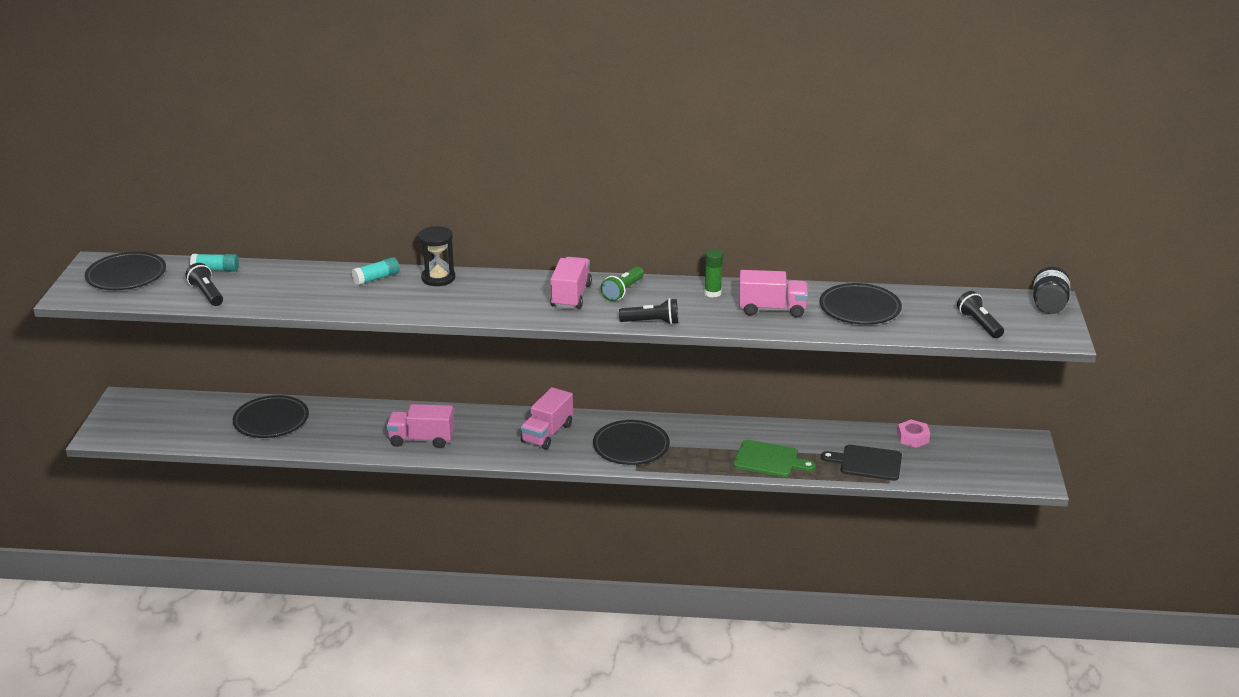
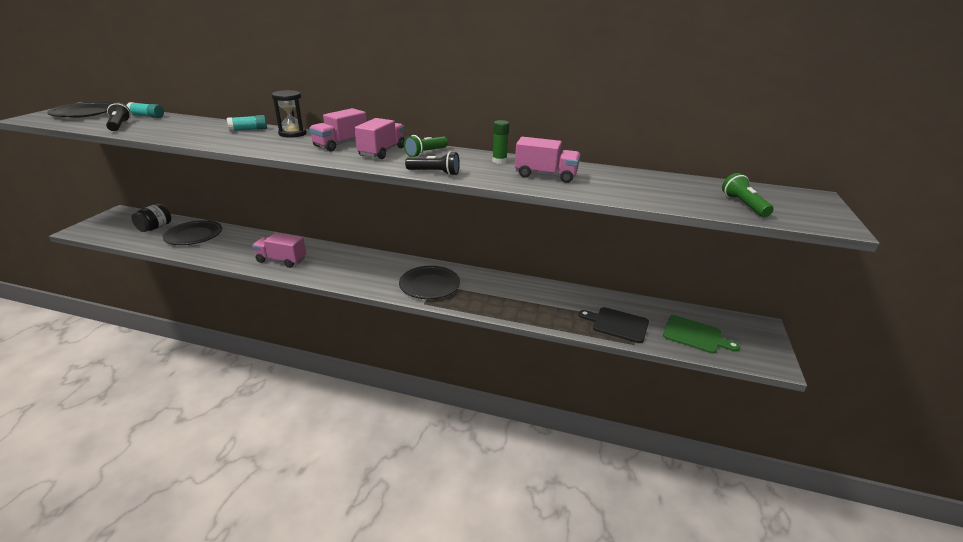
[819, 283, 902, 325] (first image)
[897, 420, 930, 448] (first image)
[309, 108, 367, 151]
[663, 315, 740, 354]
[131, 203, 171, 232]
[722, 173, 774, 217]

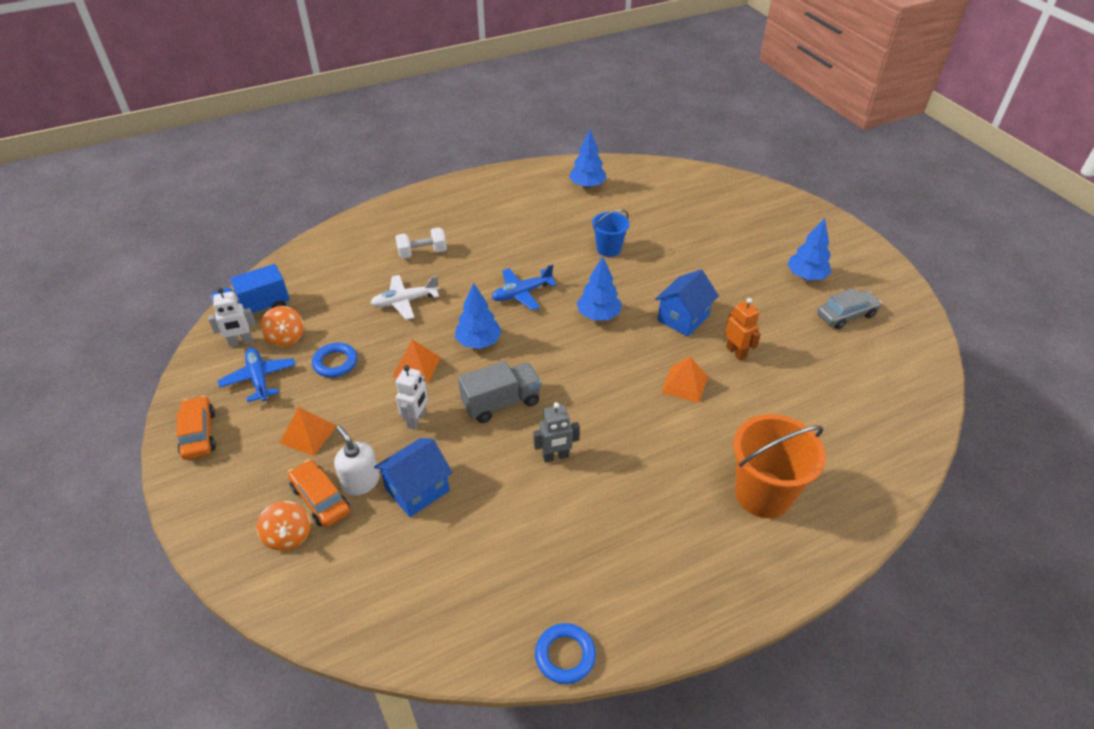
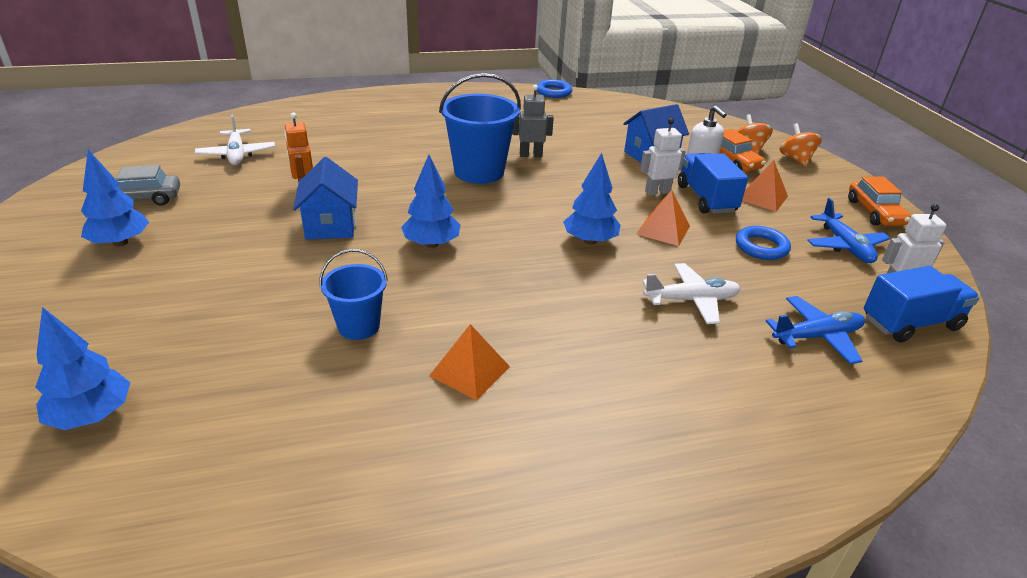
[395, 227, 447, 259] (first image)
[458, 361, 541, 423] (first image)
[733, 414, 826, 518] (first image)
[195, 115, 275, 165]
[439, 73, 521, 184]
[678, 153, 748, 214]
[779, 123, 822, 166]
[765, 296, 865, 364]
[35, 307, 130, 430]
[429, 324, 510, 400]
[640, 118, 686, 195]
[293, 157, 358, 240]

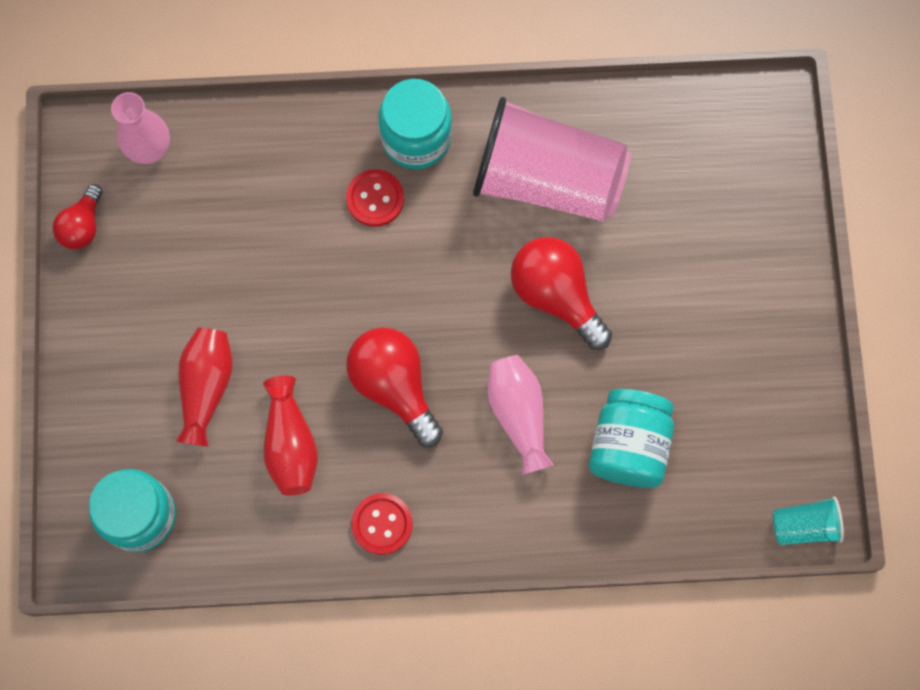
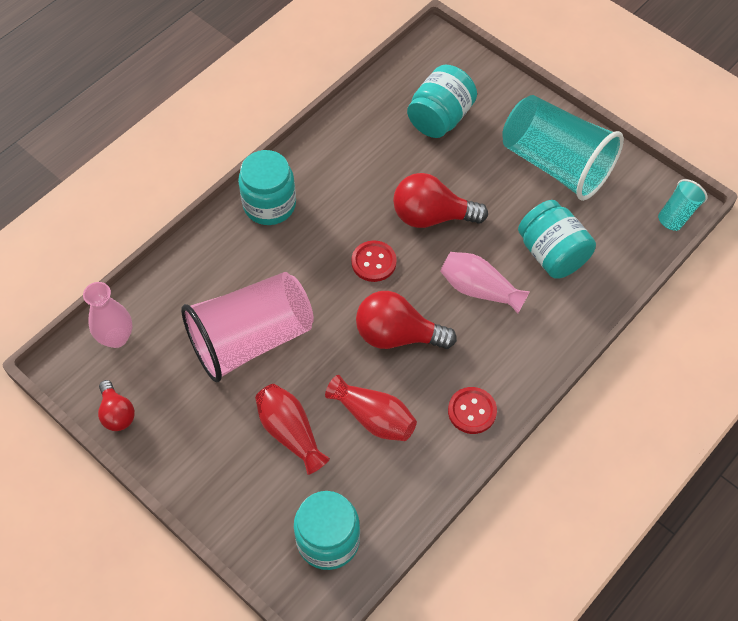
[407, 65, 477, 138]
[502, 95, 624, 201]
[351, 240, 397, 282]
[181, 272, 314, 382]

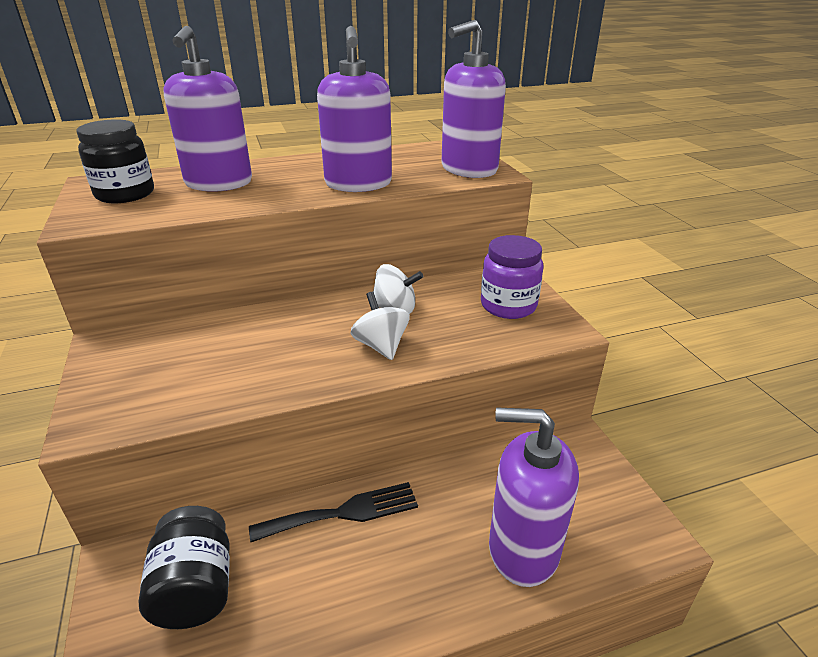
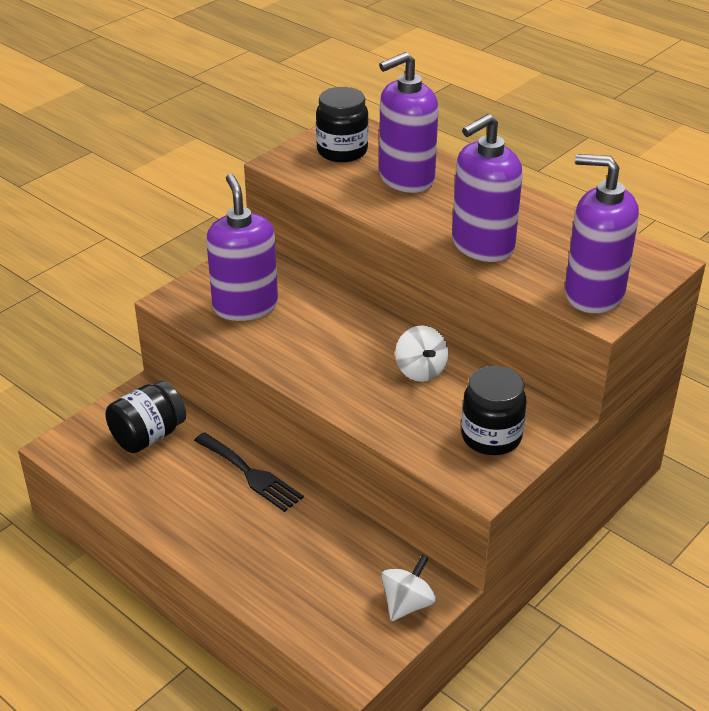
[381, 555, 436, 621]
[206, 174, 278, 321]
[461, 366, 527, 455]

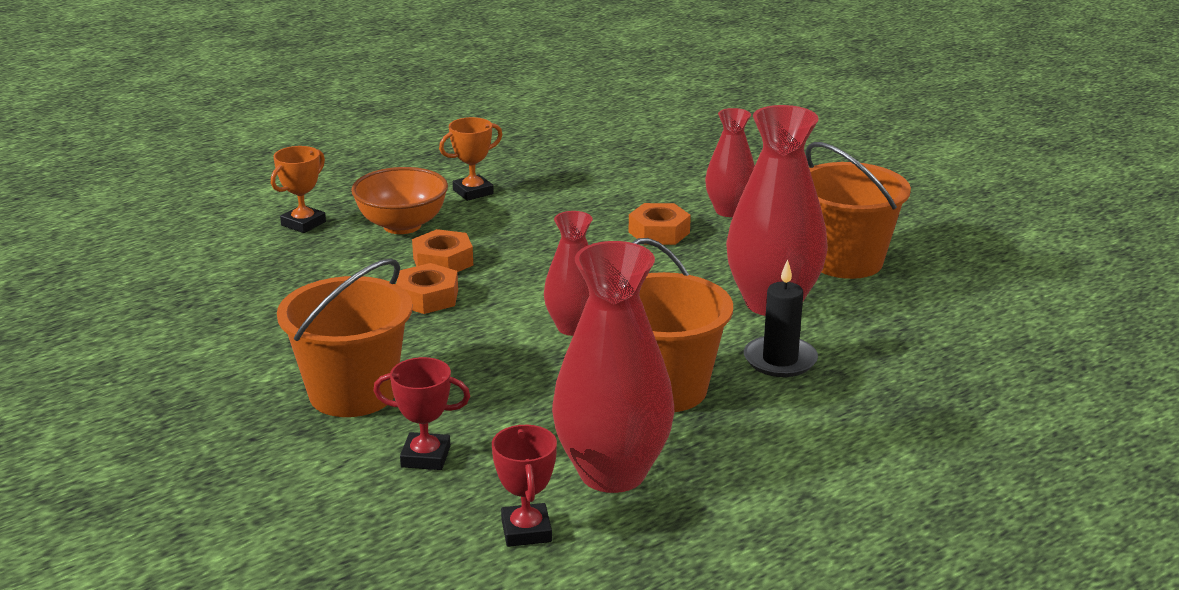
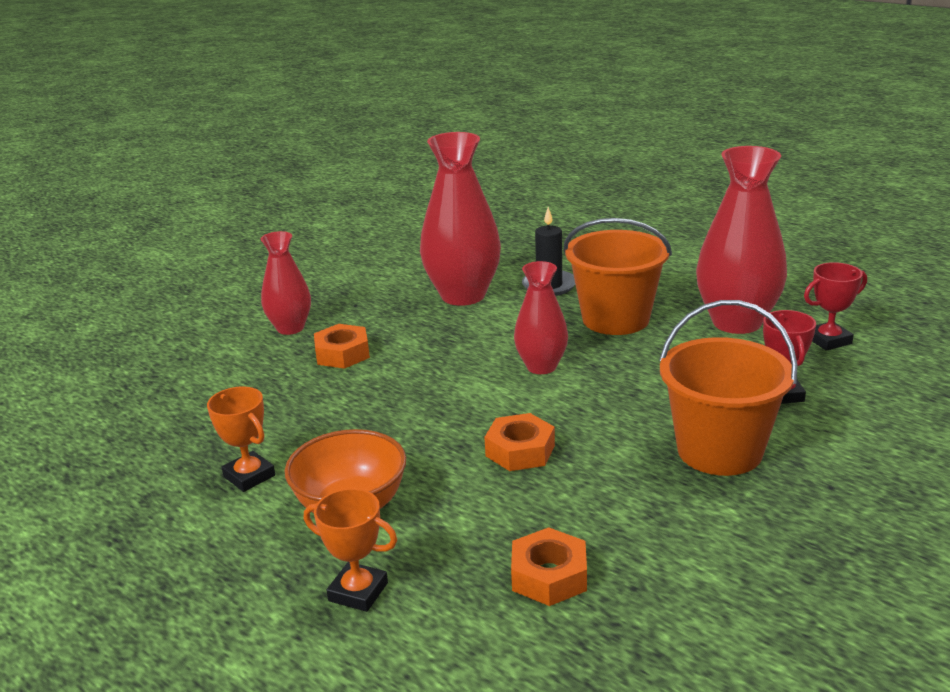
[805, 142, 911, 279] (first image)
[511, 527, 587, 606]

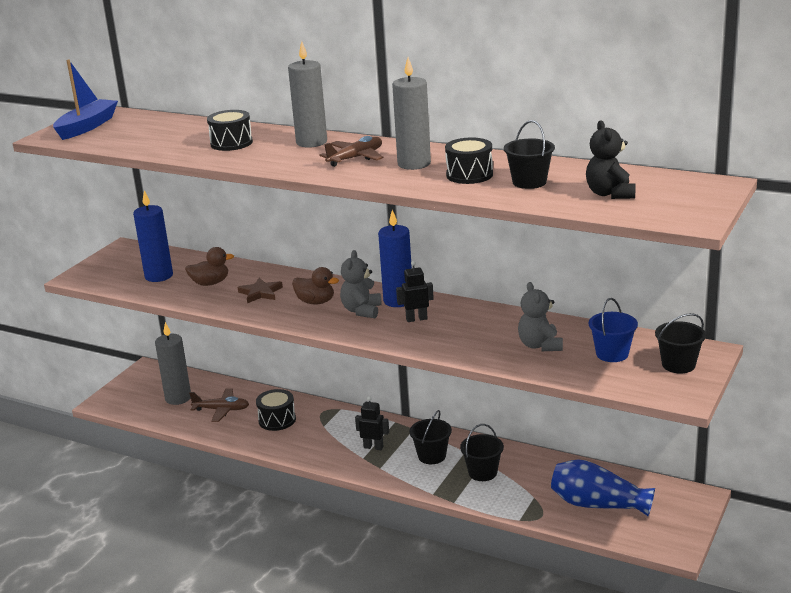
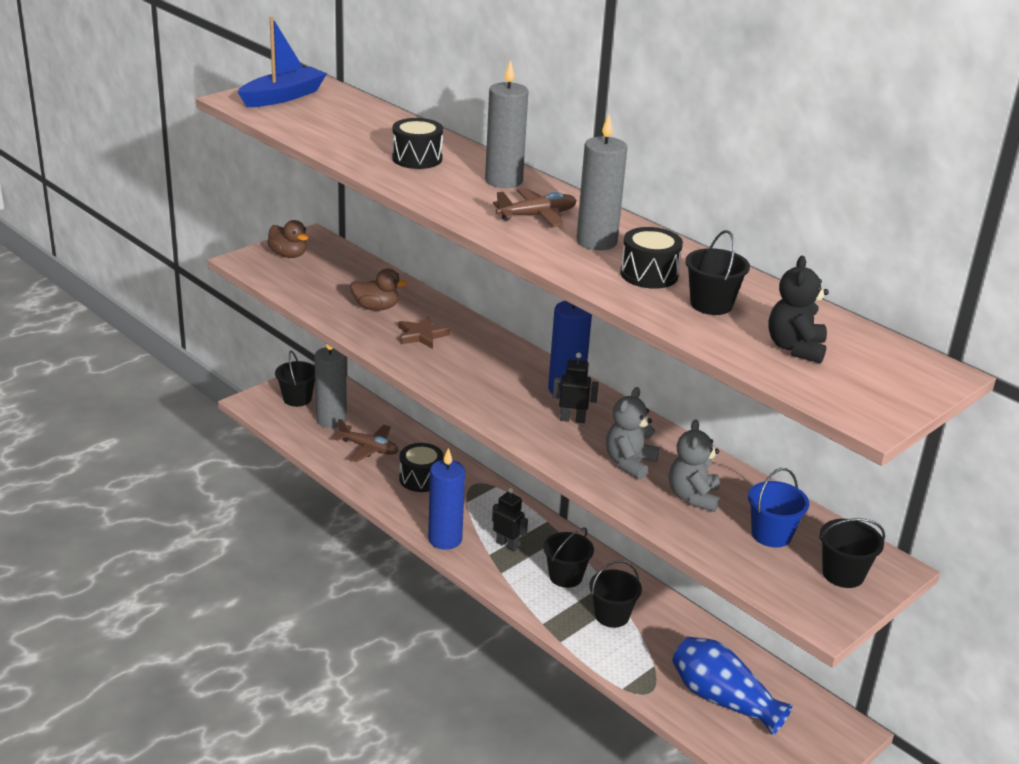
[275, 351, 315, 407]
[428, 448, 465, 550]
[267, 220, 308, 258]
[606, 387, 659, 480]

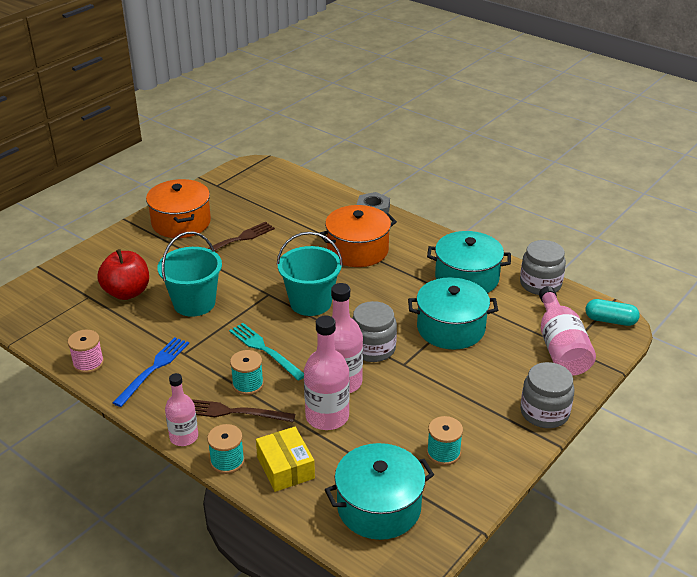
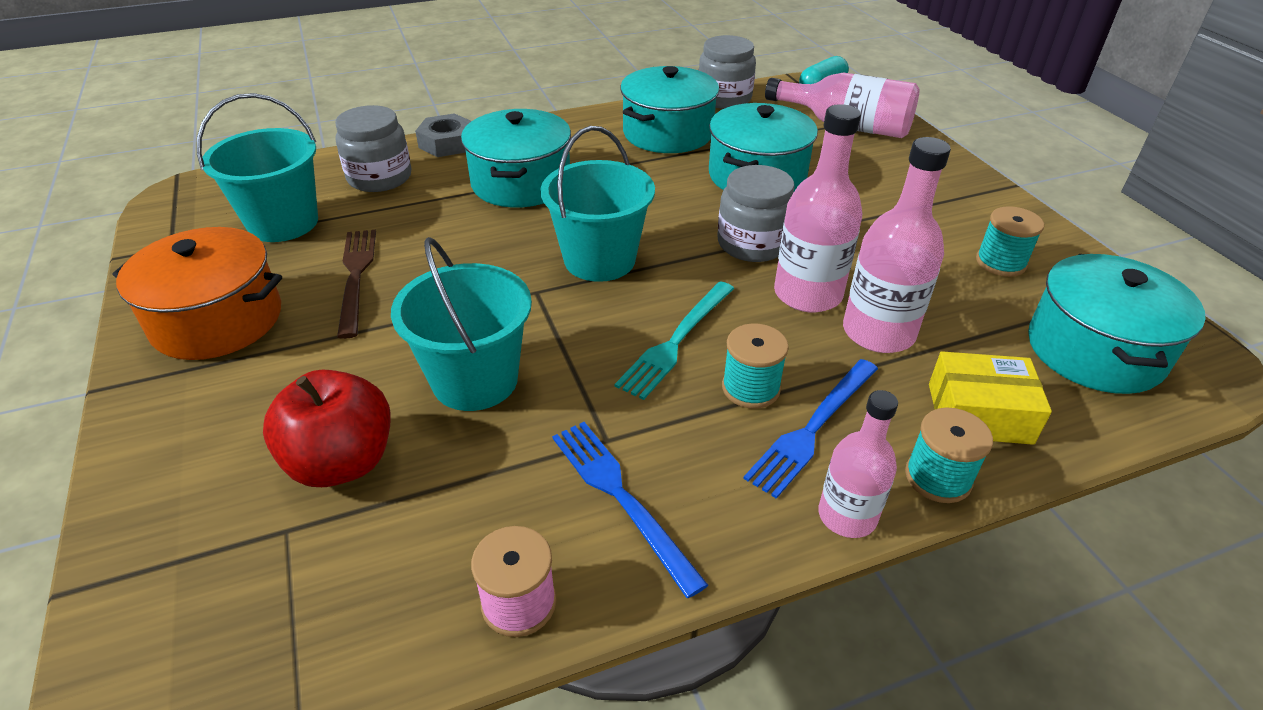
[197, 93, 318, 242]
[335, 105, 411, 192]
[743, 359, 878, 499]
[461, 109, 571, 208]
[615, 282, 734, 400]

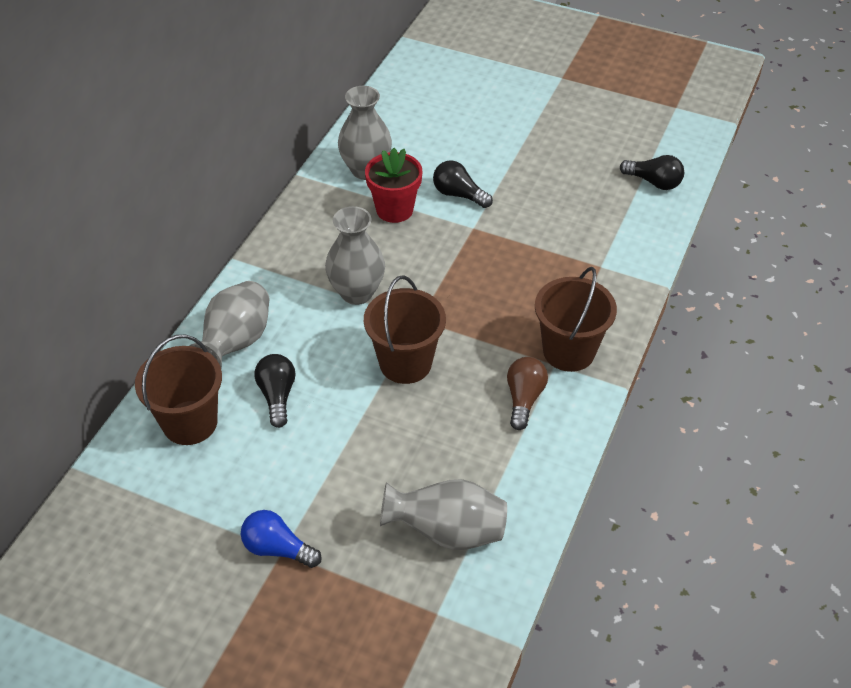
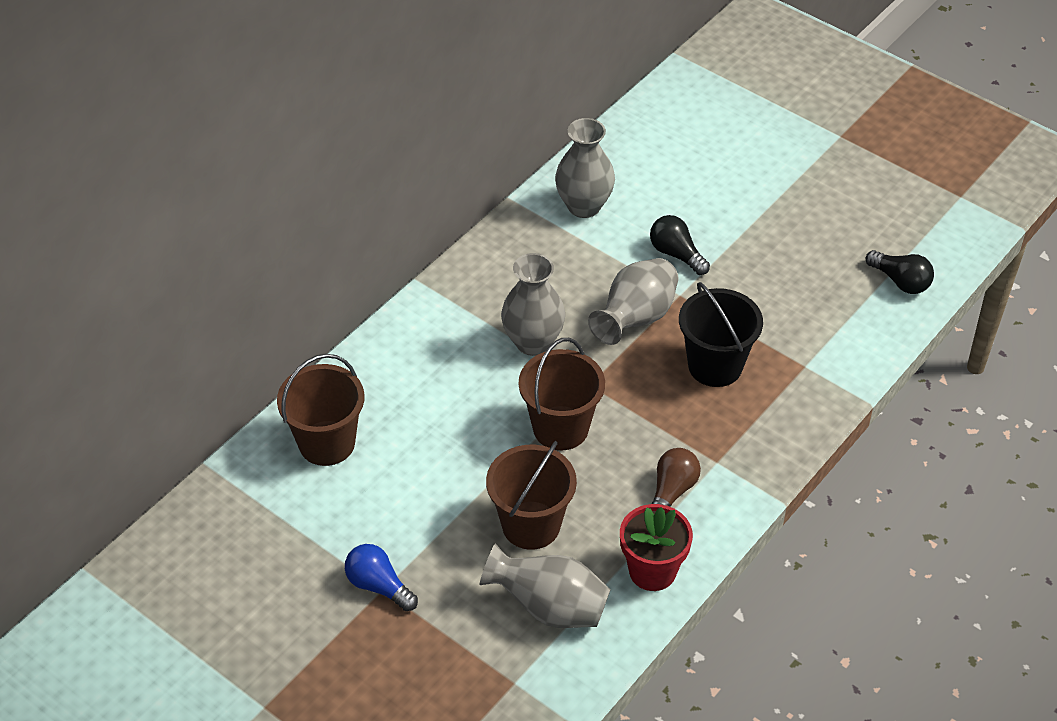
[255, 354, 296, 428] (first image)
[679, 282, 763, 387]
[588, 258, 678, 345]
[620, 504, 693, 591]
[486, 441, 577, 550]

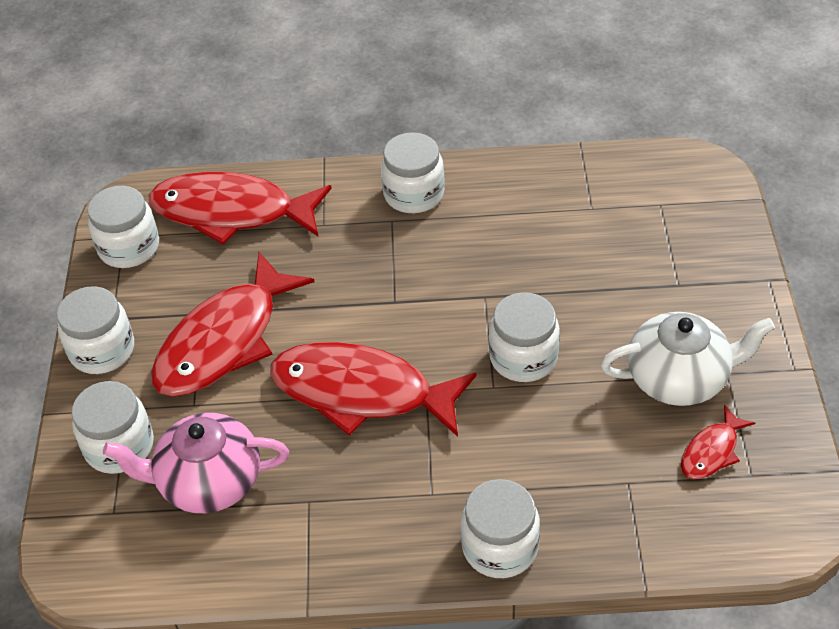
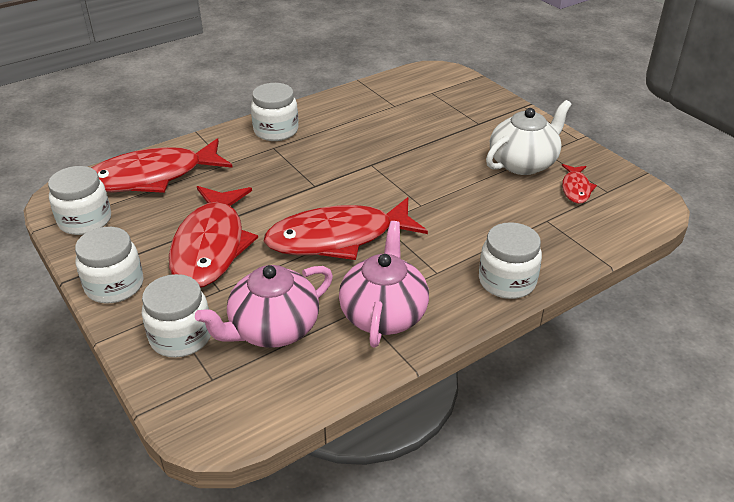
[489, 292, 560, 382] (first image)
[339, 221, 429, 347]

